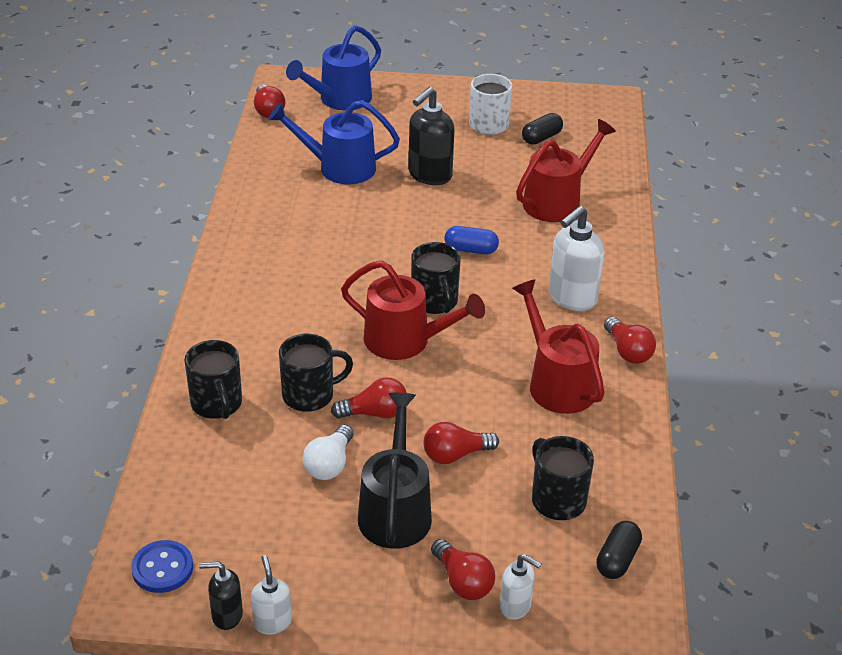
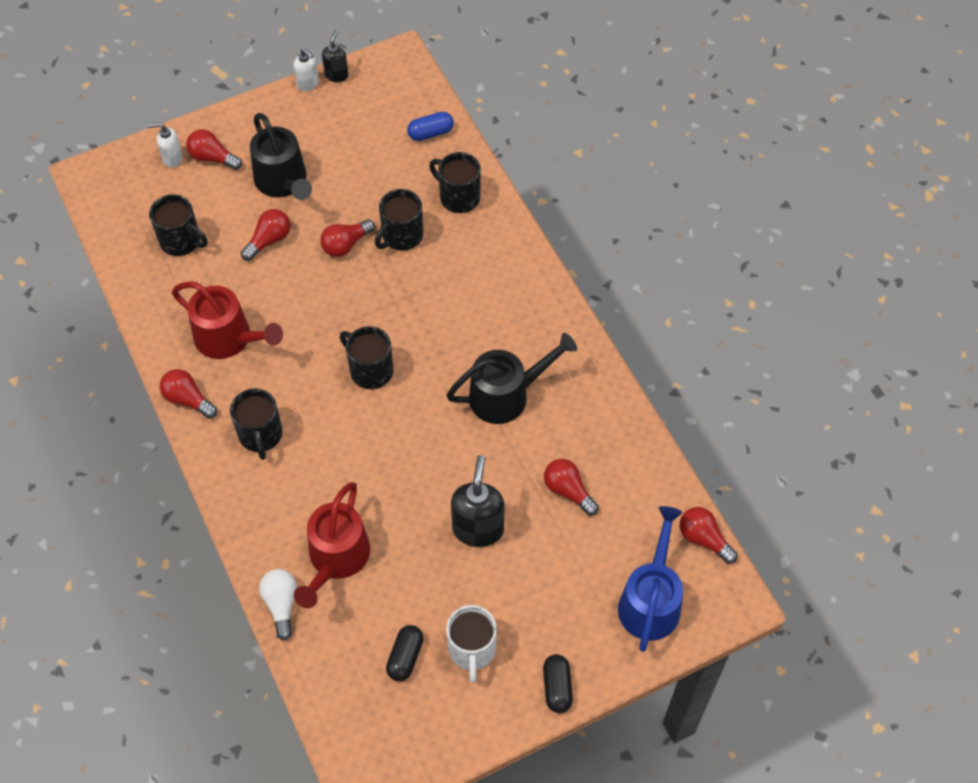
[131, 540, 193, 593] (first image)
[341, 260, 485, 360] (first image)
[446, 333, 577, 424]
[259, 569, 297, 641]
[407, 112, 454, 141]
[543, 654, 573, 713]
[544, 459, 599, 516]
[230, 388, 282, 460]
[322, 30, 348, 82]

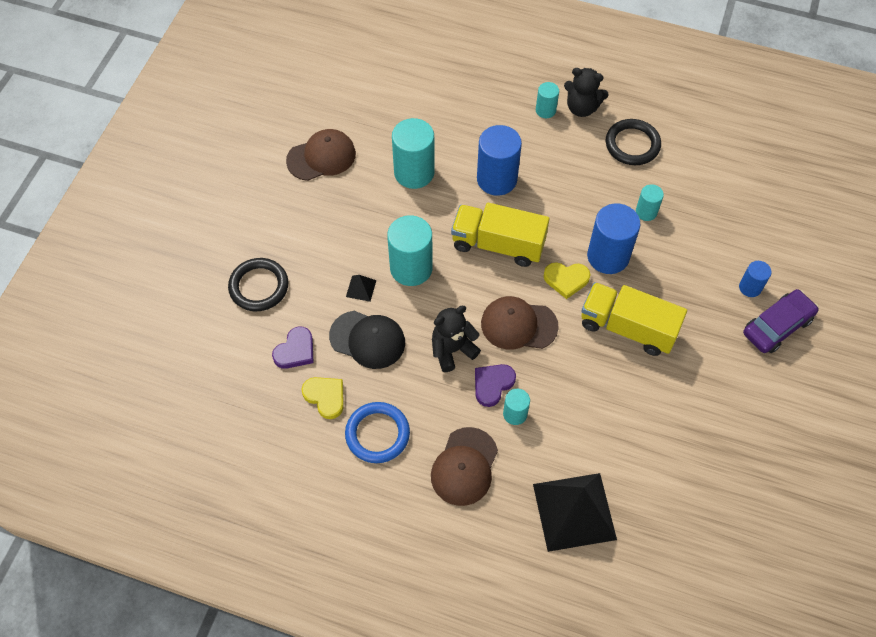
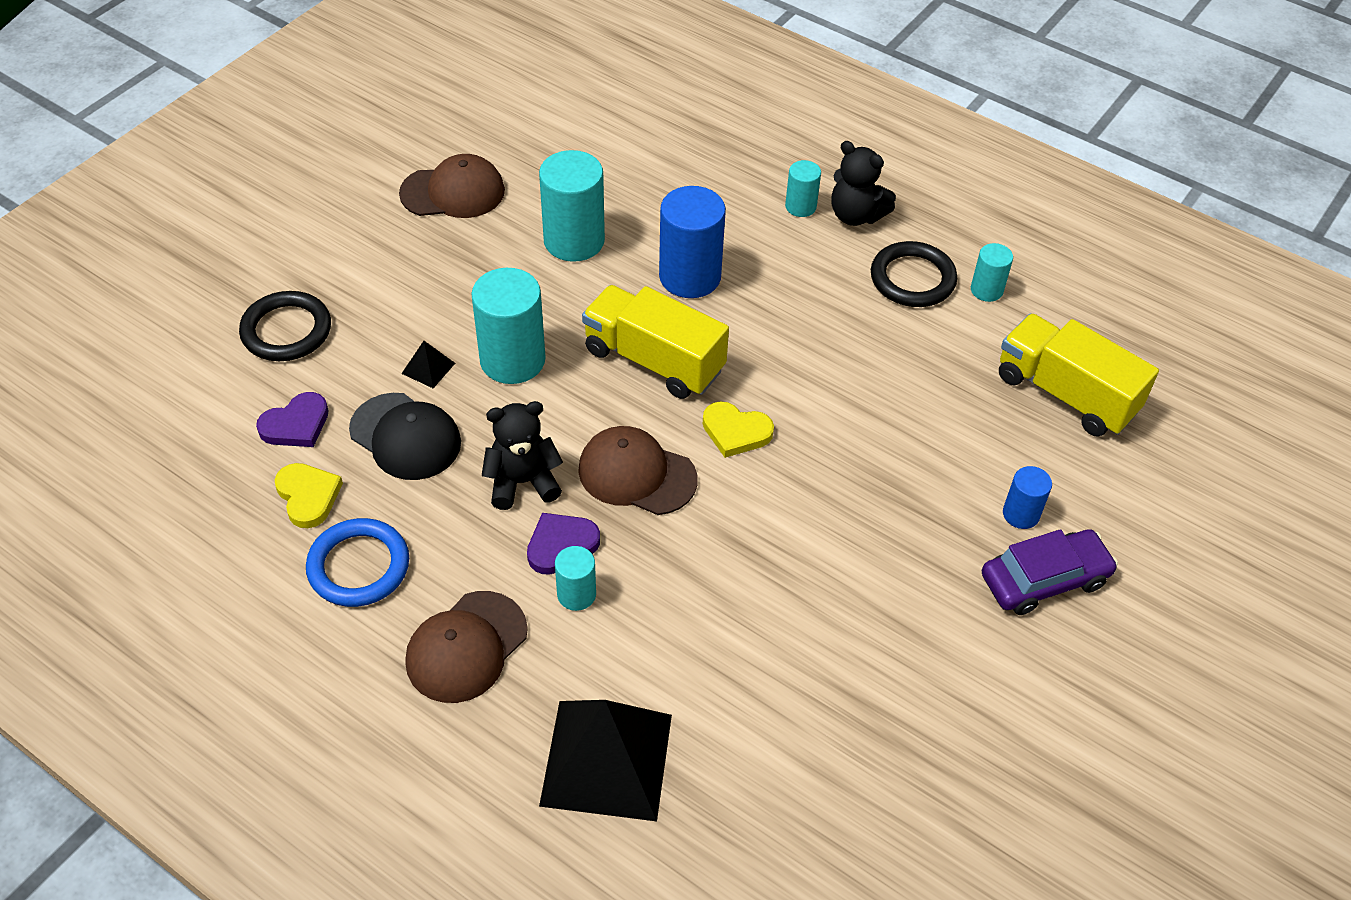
[587, 203, 640, 274] (first image)
[999, 313, 1159, 437]
[971, 243, 1013, 302]

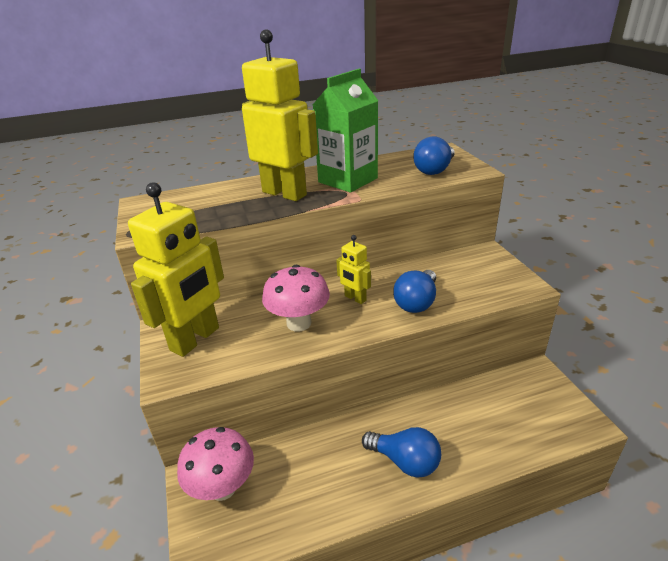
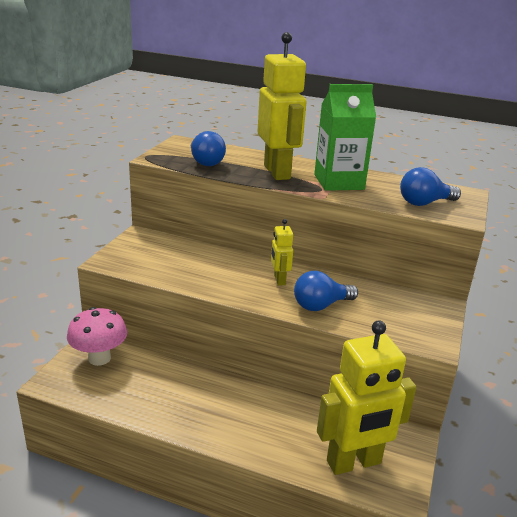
[262, 265, 330, 331] (first image)
[317, 320, 416, 475]
[191, 131, 226, 166]

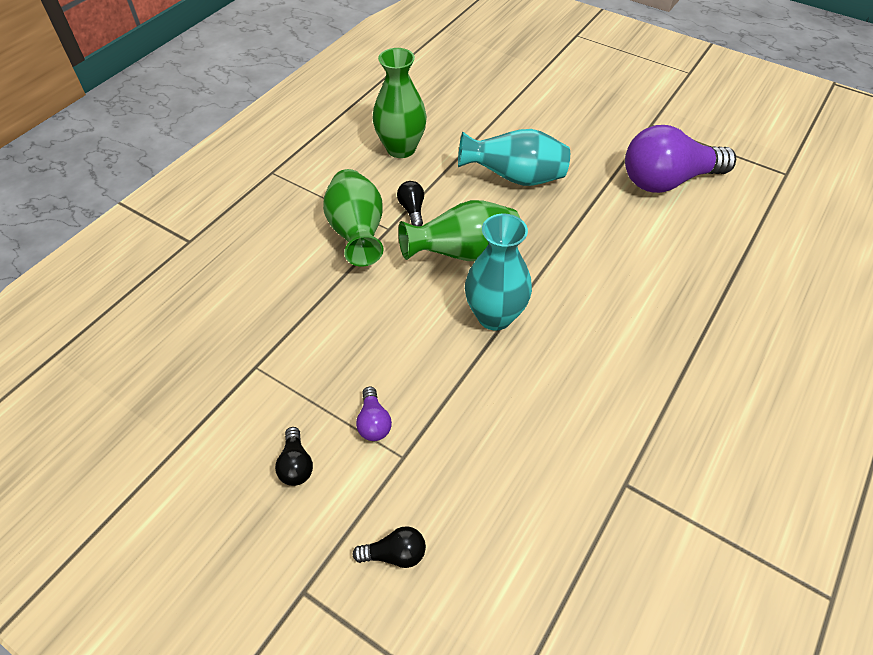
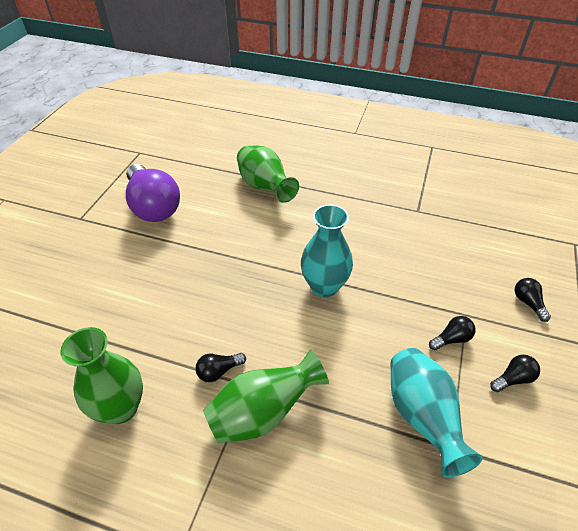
[237, 145, 299, 203]
[390, 348, 483, 477]
[429, 316, 476, 350]

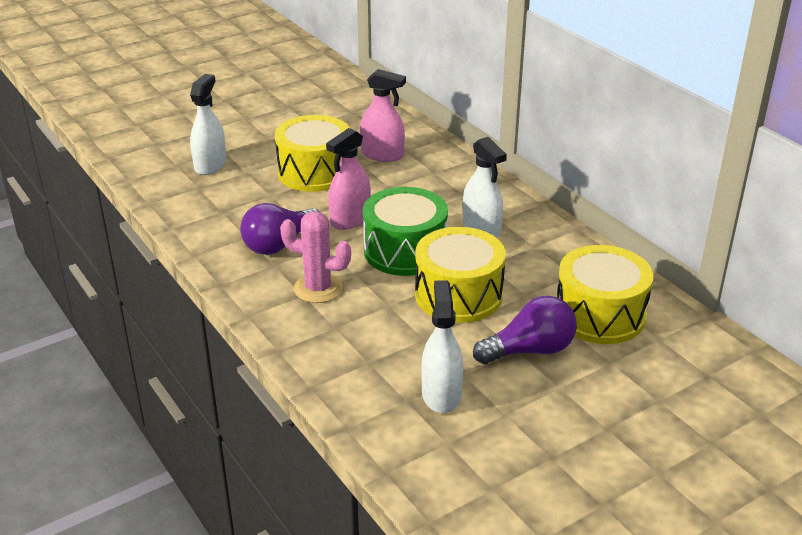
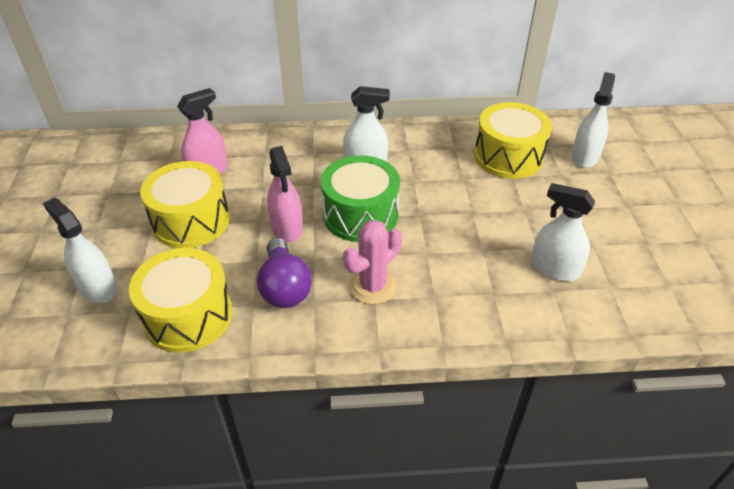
[473, 295, 577, 364] (first image)
[572, 72, 615, 168]
[129, 248, 233, 353]

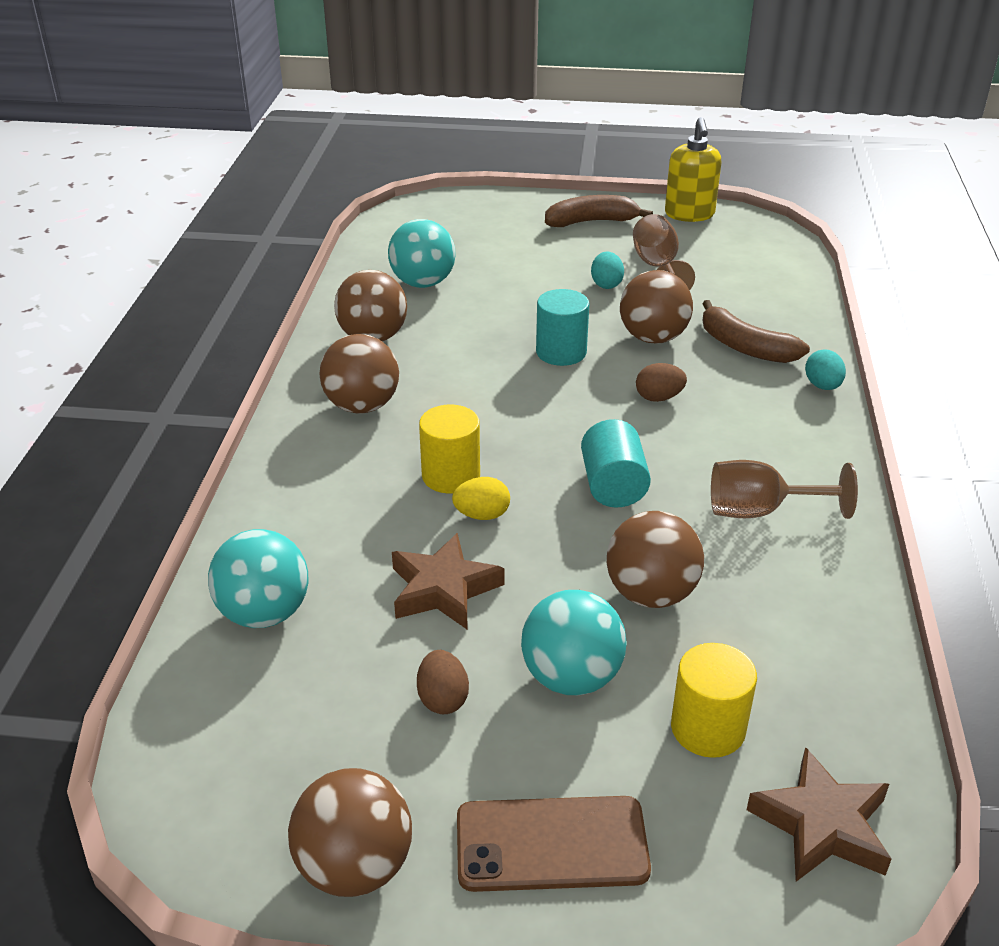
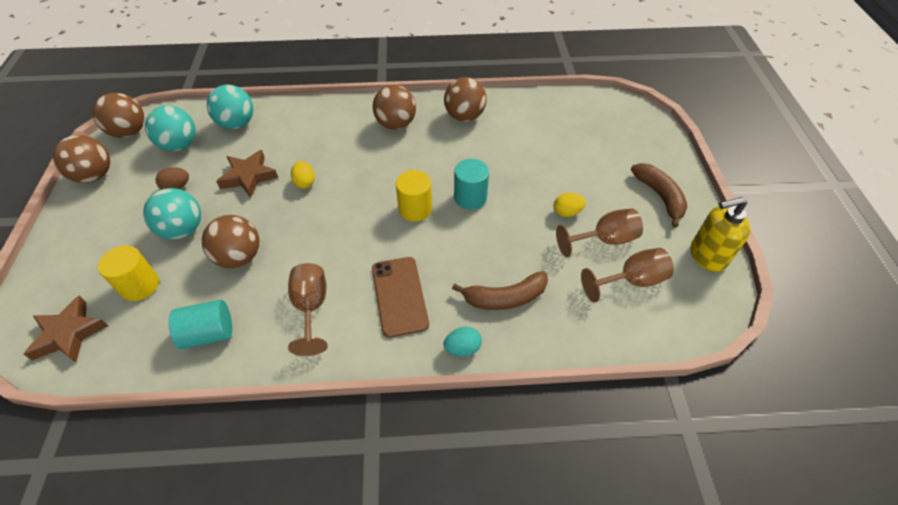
[636, 363, 687, 402] (first image)
[581, 248, 674, 302]
[145, 105, 196, 151]
[396, 170, 432, 221]
[372, 257, 429, 338]
[169, 299, 232, 349]
[93, 93, 145, 138]
[554, 193, 586, 217]
[452, 271, 548, 310]

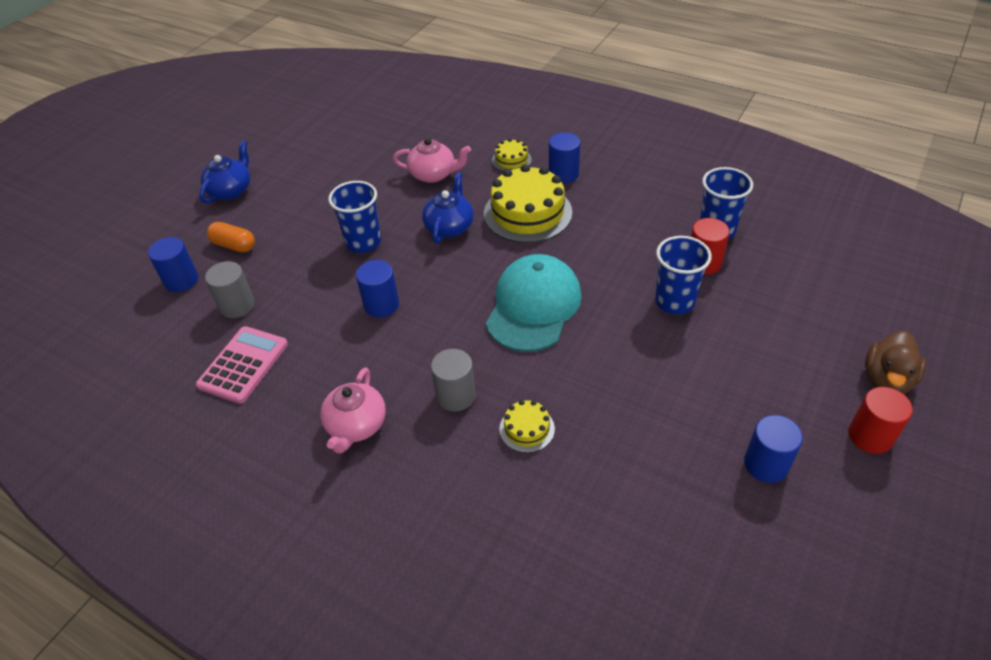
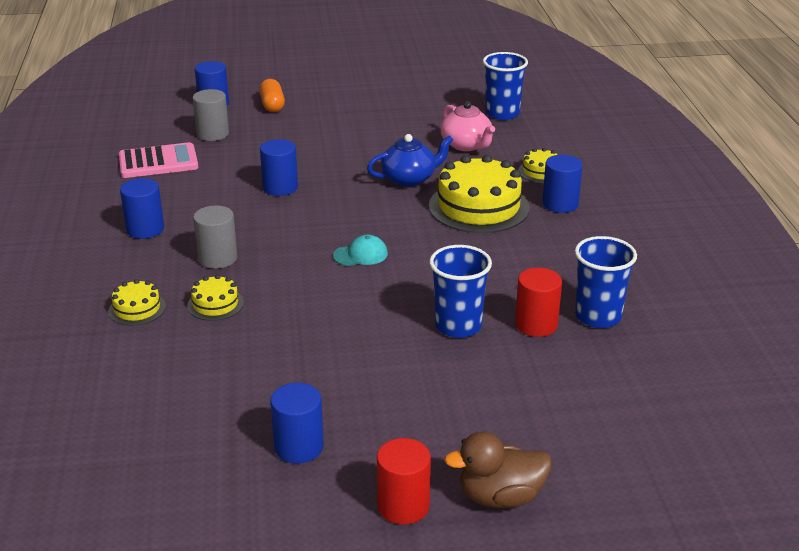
[199, 141, 250, 203] (first image)
[109, 279, 166, 326]
[483, 52, 528, 120]
[120, 178, 164, 239]
[333, 235, 388, 266]

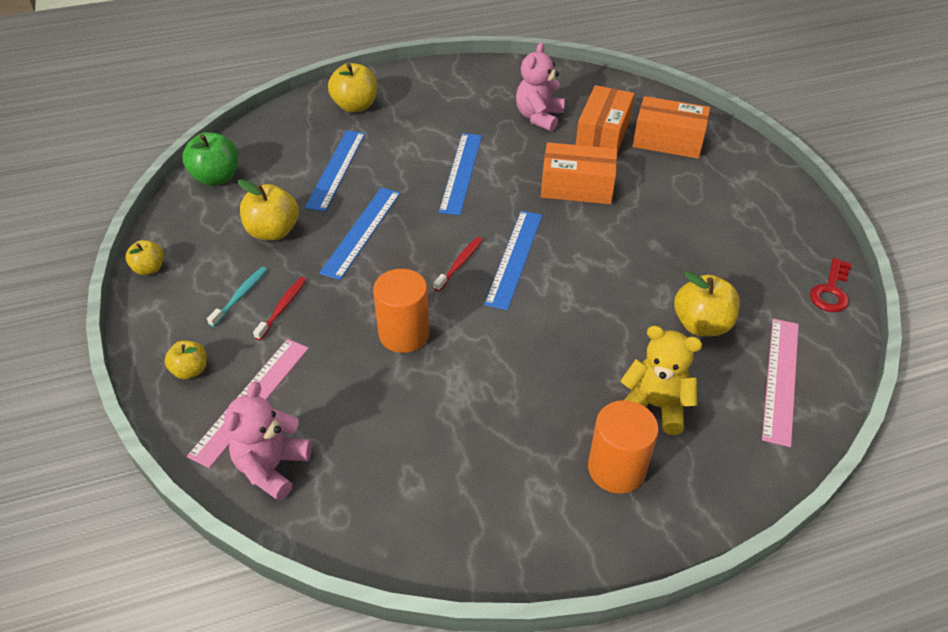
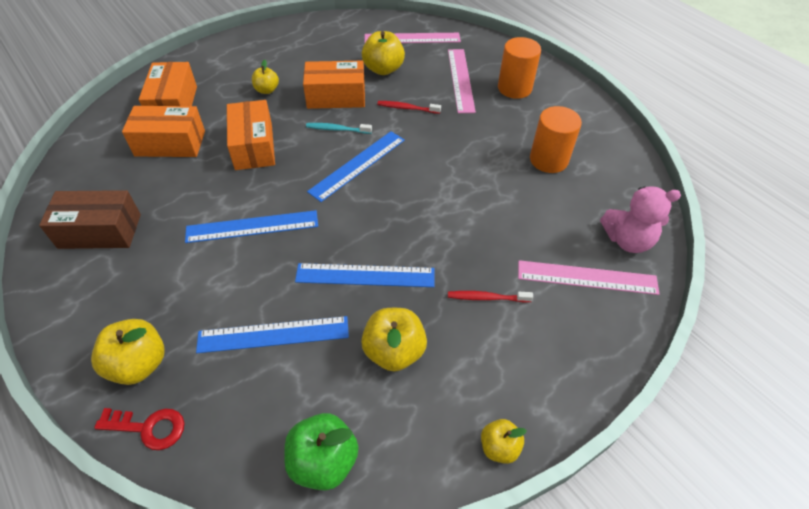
[516, 42, 565, 131] (first image)
[39, 190, 141, 249]
[303, 61, 365, 109]
[252, 59, 279, 94]
[306, 123, 372, 134]
[530, 106, 582, 173]
[377, 101, 441, 114]
[94, 408, 184, 450]
[448, 49, 476, 113]
[307, 131, 405, 202]

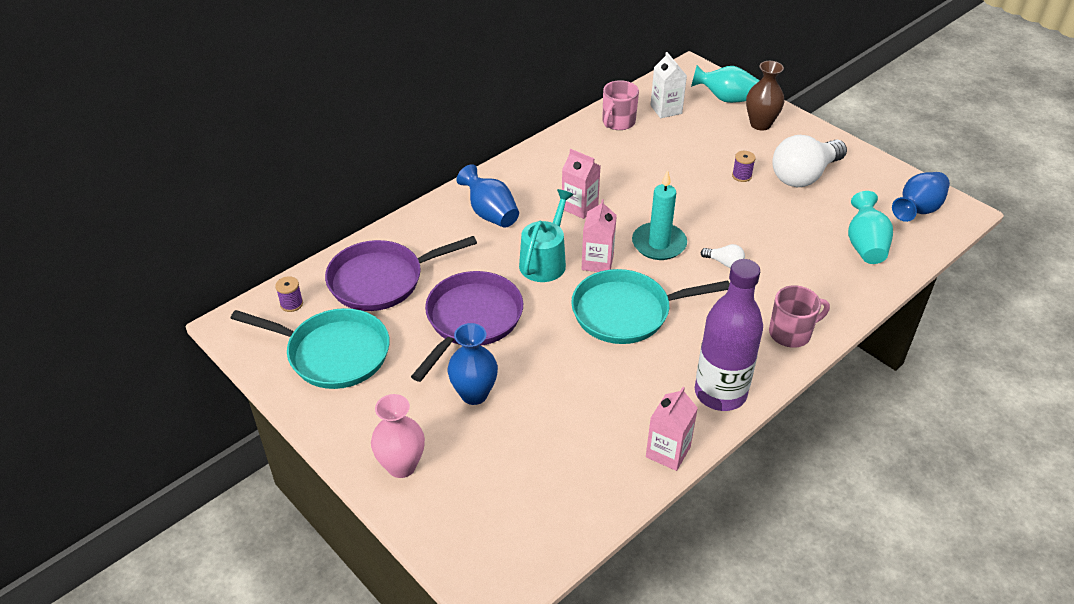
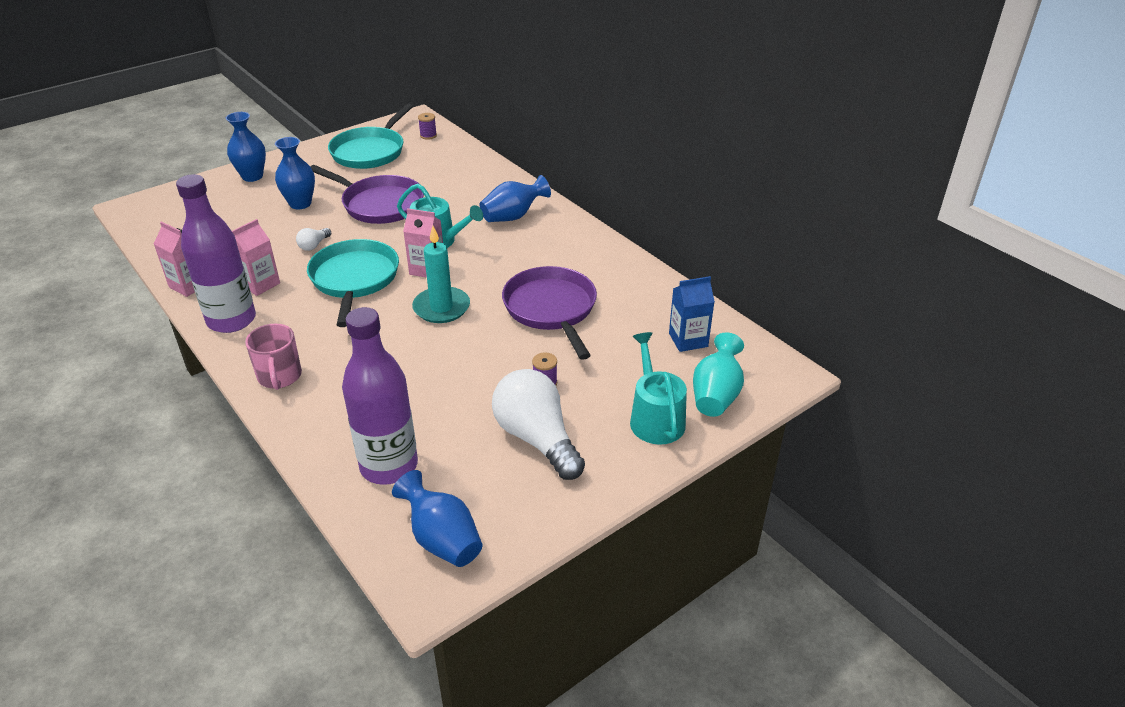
[602, 80, 639, 130] (first image)
[502, 266, 597, 360]
[232, 219, 280, 296]
[296, 228, 331, 251]
[630, 332, 687, 445]
[342, 307, 418, 485]
[226, 112, 266, 182]
[669, 276, 715, 352]

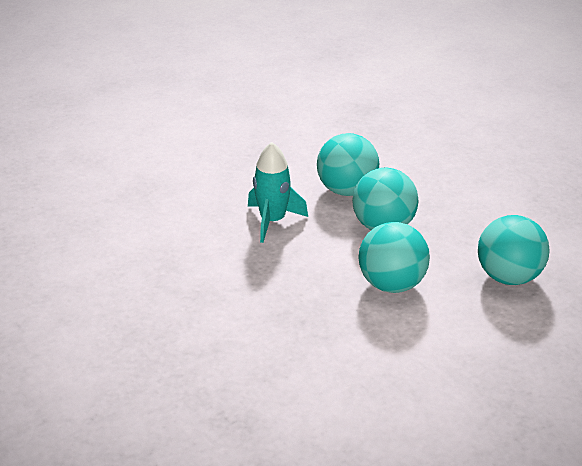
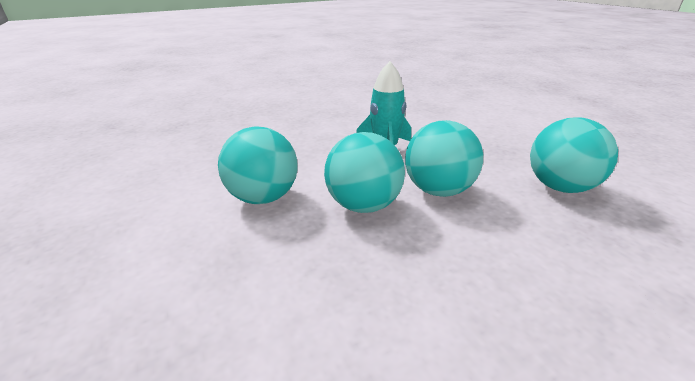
[530, 117, 618, 193]

